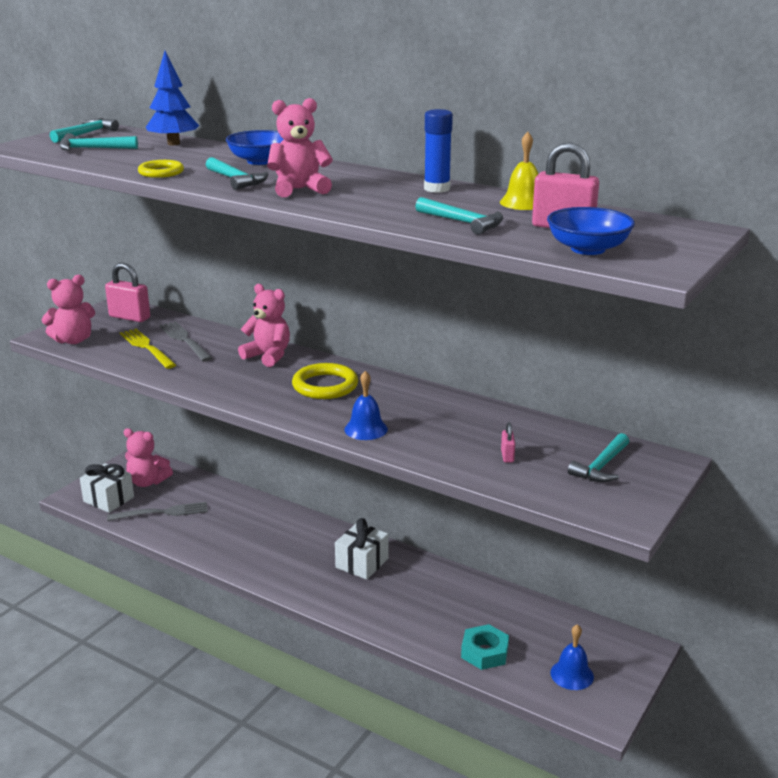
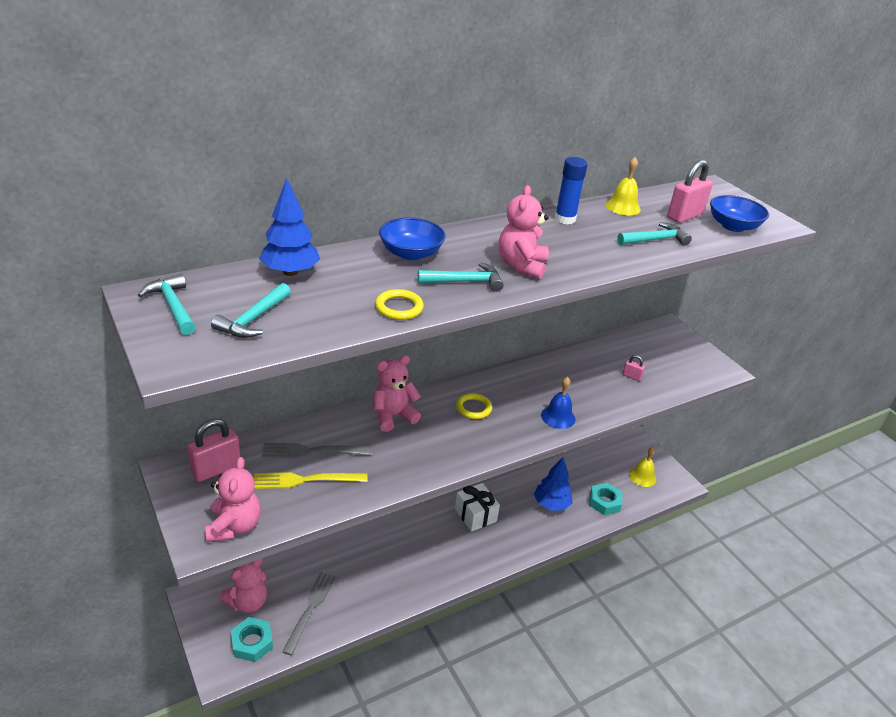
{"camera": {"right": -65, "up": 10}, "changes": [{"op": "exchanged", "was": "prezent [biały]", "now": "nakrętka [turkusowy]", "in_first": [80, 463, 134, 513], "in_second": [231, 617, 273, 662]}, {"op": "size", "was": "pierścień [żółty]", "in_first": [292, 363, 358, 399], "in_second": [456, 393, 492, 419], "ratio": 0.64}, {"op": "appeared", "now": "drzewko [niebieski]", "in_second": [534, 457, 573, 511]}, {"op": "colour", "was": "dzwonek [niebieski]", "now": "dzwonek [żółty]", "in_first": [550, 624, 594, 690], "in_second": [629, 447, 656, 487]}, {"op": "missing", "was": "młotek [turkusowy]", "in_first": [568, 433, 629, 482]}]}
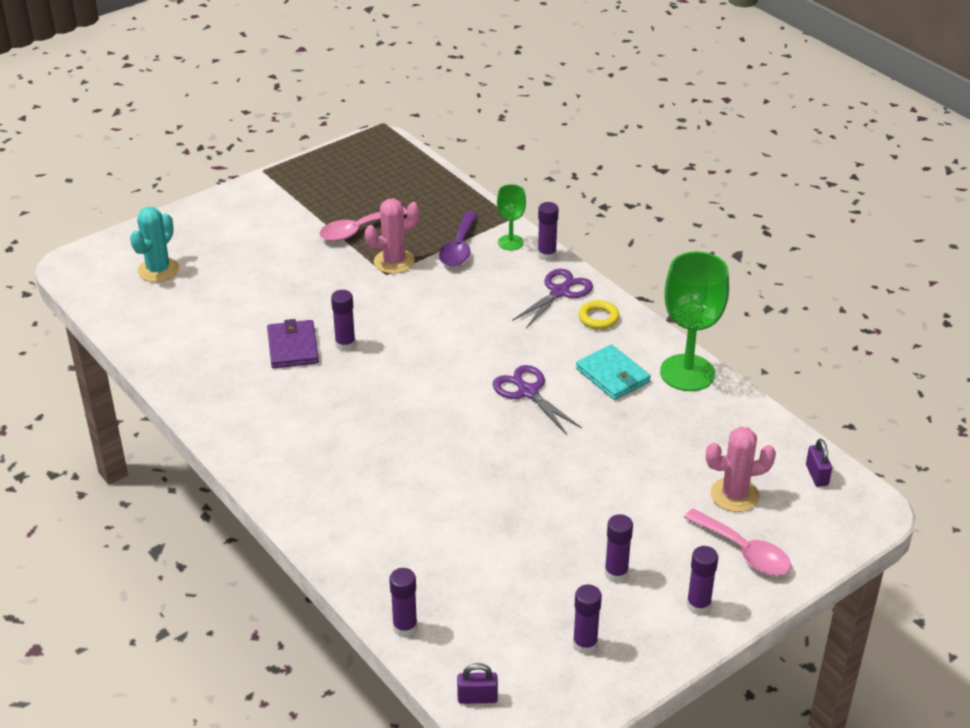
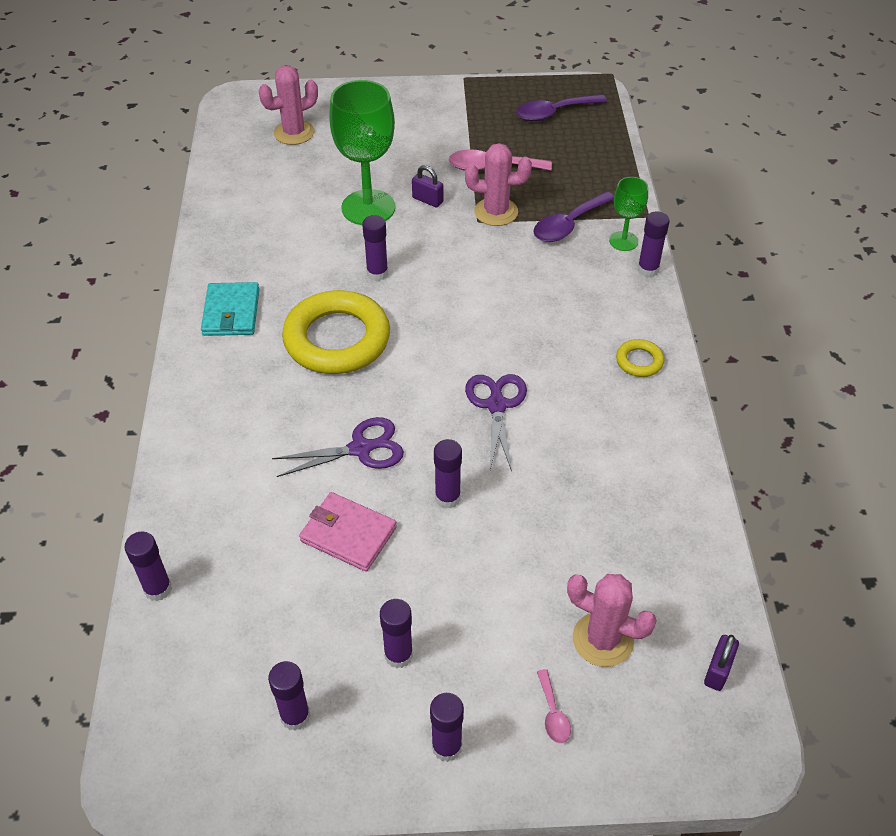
{"camera": {"right": 35, "up": 10}, "changes": [{"op": "relocated", "was": "portfel [turkusowy]", "in_first": [576, 344, 651, 400], "in_second": [201, 282, 259, 336]}, {"op": "colour", "was": "kaktus [turkusowy]", "now": "kaktus [różowy]", "in_first": [130, 207, 179, 282], "in_second": [258, 65, 318, 145]}, {"op": "relocated", "was": "nożyczki [fioletowy]", "in_first": [512, 269, 593, 328], "in_second": [272, 417, 404, 477]}, {"op": "appeared", "now": "pierścień [żółty]", "in_second": [282, 290, 390, 374]}, {"op": "appeared", "now": "portfel [różowy]", "in_second": [299, 492, 397, 572]}, {"op": "relocated", "was": "kielich [zielony]", "in_first": [660, 251, 729, 391], "in_second": [329, 80, 395, 225]}, {"op": "relocated", "was": "kłódka [fioletowy]", "in_first": [457, 663, 498, 704], "in_second": [412, 165, 443, 208]}, {"op": "appeared", "now": "klej w sztyfcie [fioletowy]", "in_second": [434, 439, 462, 508]}, {"op": "appeared", "now": "łyżka [fioletowy]", "in_second": [516, 94, 607, 121]}, {"op": "size", "was": "łyżka [różowy]", "in_first": [684, 509, 791, 575], "in_second": [537, 669, 571, 743], "ratio": 0.52}, {"op": "missing", "was": "portfel [fioletowy]", "in_first": [267, 319, 319, 368]}]}
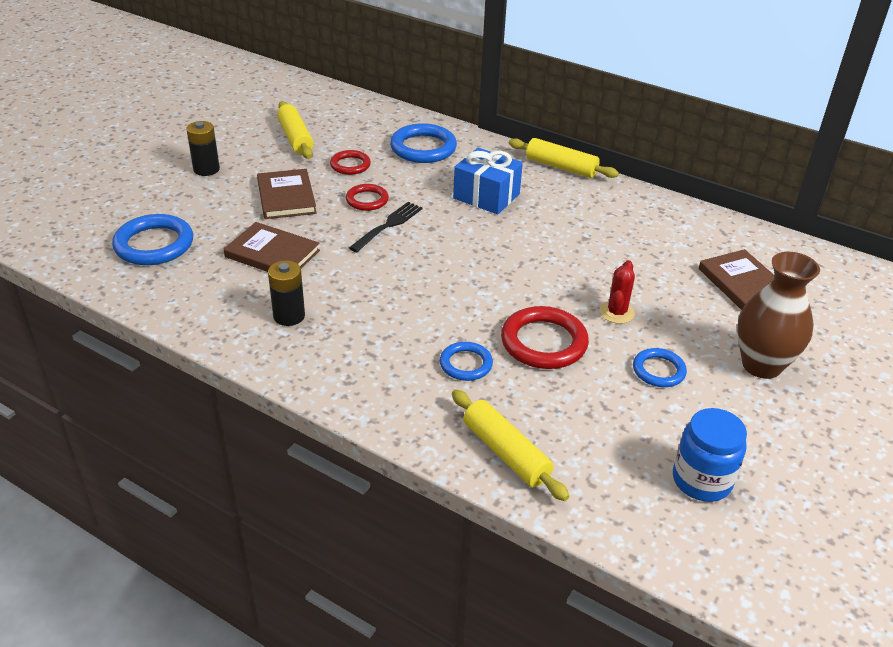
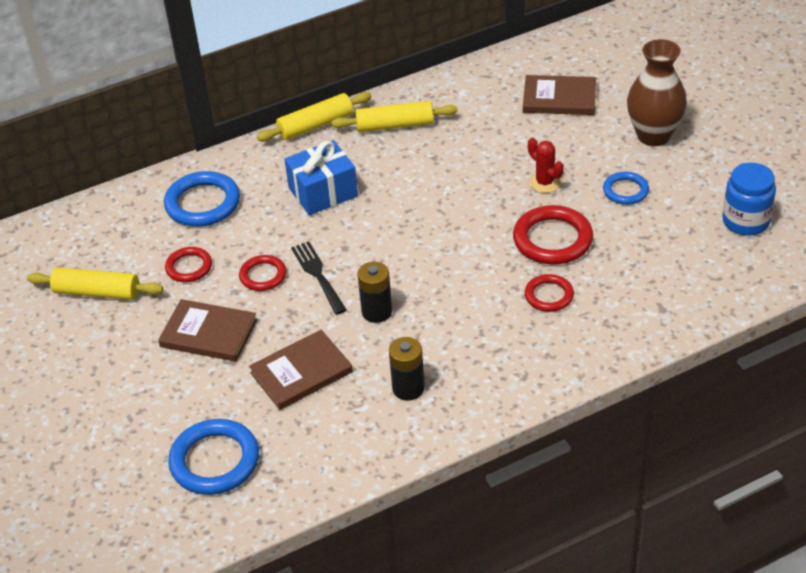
{"camera": {"right": -55, "up": 5}, "changes": [{"op": "relocated", "was": "wałek do ciasta [żółty]", "in_first": [452, 389, 569, 501], "in_second": [331, 101, 458, 132]}, {"op": "relocated", "was": "bateria [czarny]", "in_first": [186, 121, 220, 176], "in_second": [357, 262, 392, 323]}, {"op": "colour", "was": "pierścień [niebieski]", "now": "pierścień [czerwony]", "in_first": [440, 342, 493, 381], "in_second": [525, 274, 574, 312]}]}
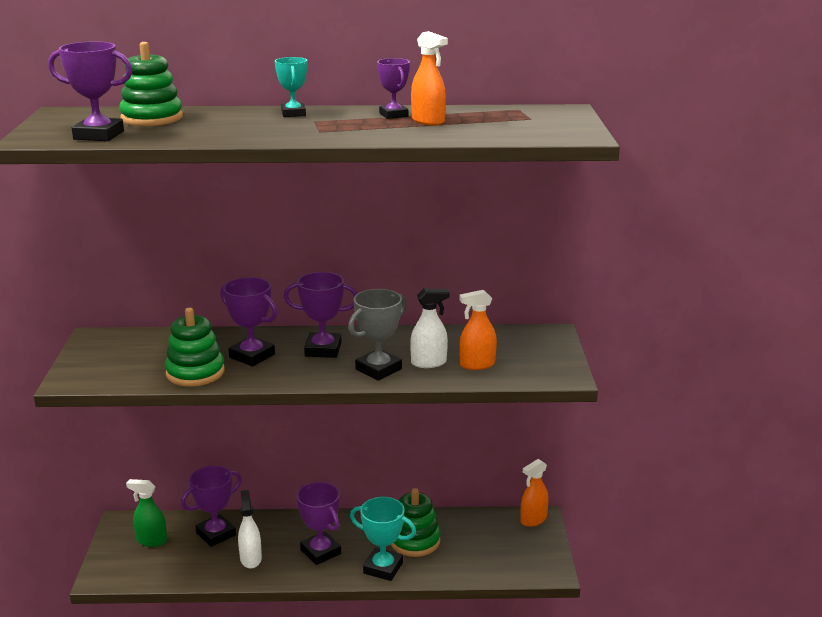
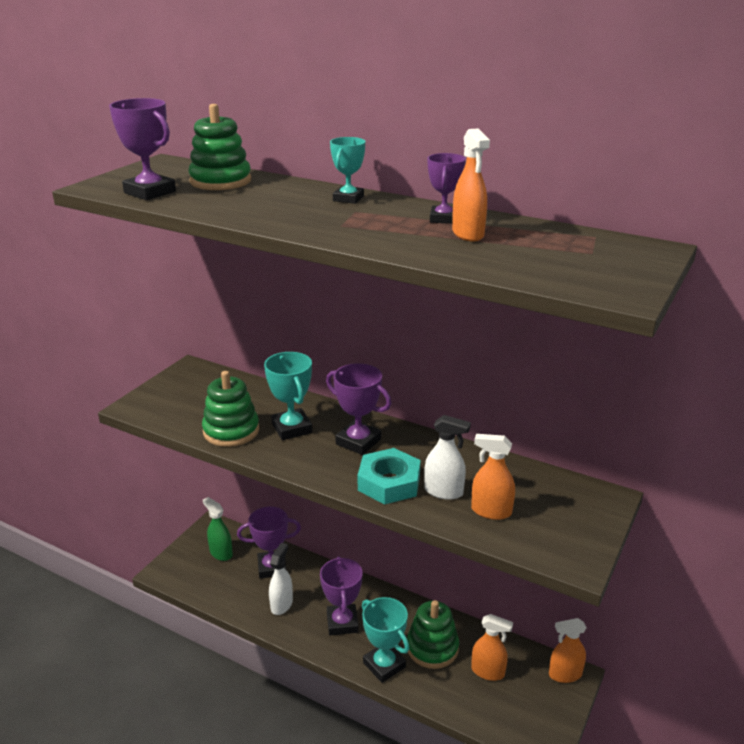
{"camera": {"right": 30, "up": 5}, "changes": [{"op": "colour", "was": "puchar [fioletowy]", "now": "puchar [turkusowy]", "in_first": [220, 277, 277, 367], "in_second": [264, 352, 313, 440]}, {"op": "exchanged", "was": "puchar [szary]", "now": "nakrętka [turkusowy]", "in_first": [348, 289, 406, 381], "in_second": [358, 448, 421, 504]}, {"op": "appeared", "now": "spryskiwacz [pomarańczowy]", "in_second": [471, 614, 513, 681]}]}
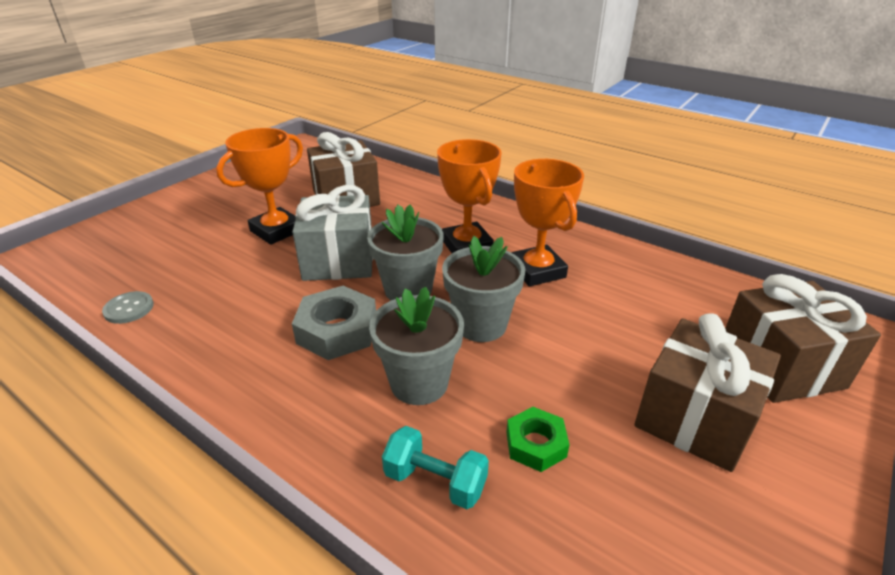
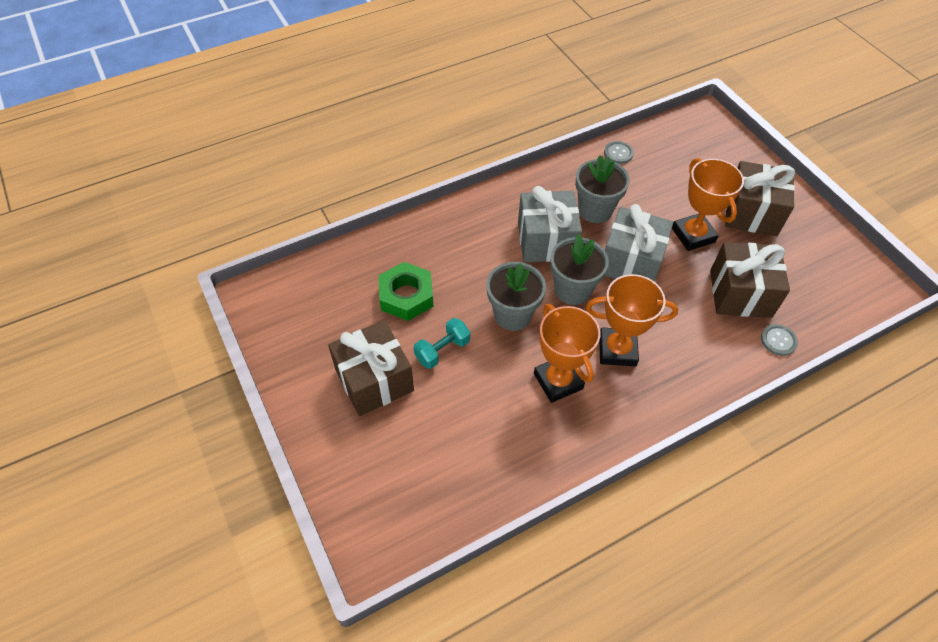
{"camera": {"right": 115, "up": 20}, "changes": [{"op": "size", "was": "nakrętka [zielony]", "in_first": [506, 407, 570, 472], "in_second": [379, 262, 433, 321], "ratio": 1.63}, {"op": "relocated", "was": "hantel [turkusowy]", "in_first": [382, 426, 489, 509], "in_second": [414, 318, 470, 369]}, {"op": "exchanged", "was": "nakrętka [szary]", "now": "prezent [szary]", "in_first": [292, 286, 376, 360], "in_second": [518, 186, 582, 262]}, {"op": "spun", "was": "puchar [pomarańczowy]", "in_first": [511, 159, 584, 287], "in_second": [534, 304, 600, 403], "clockwise": 60}, {"op": "relocated", "was": "doniczka [szary]", "in_first": [369, 287, 464, 405], "in_second": [575, 155, 630, 223]}, {"op": "relocated", "was": "prezent [brązowy]", "in_first": [725, 274, 881, 403], "in_second": [725, 161, 795, 236]}, {"op": "appeared", "now": "guzik [szary]", "in_second": [761, 324, 798, 356]}]}
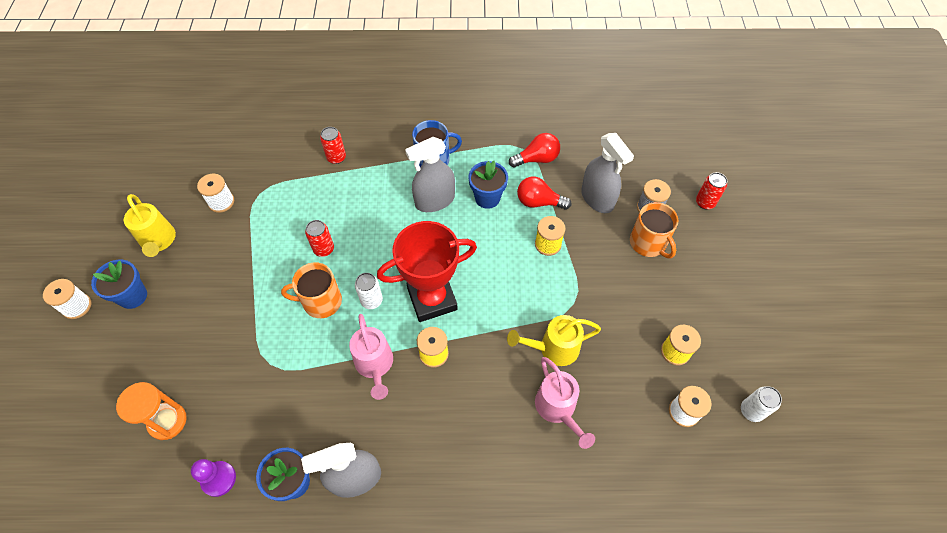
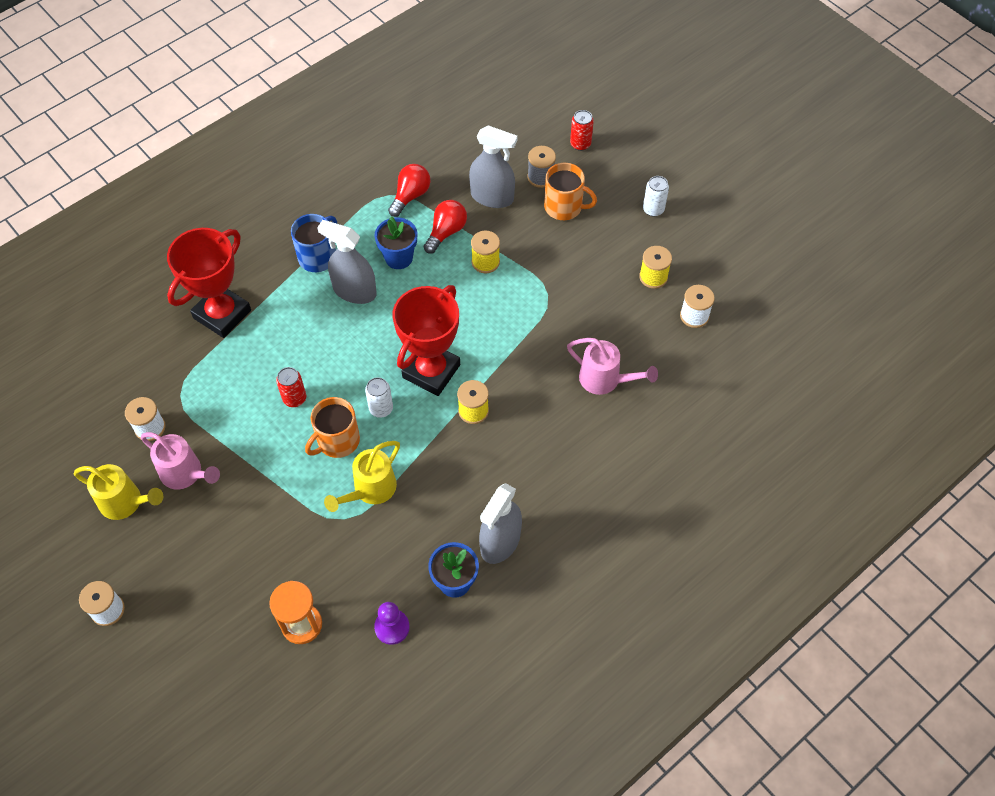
{"camera": {"right": -40, "up": 0}, "changes": [{"op": "relocated", "was": "konewka [różowy]", "in_first": [349, 314, 393, 400], "in_second": [141, 432, 220, 489]}, {"op": "exchanged", "was": "puszka [czerwony]", "now": "puchar [czerwony]", "in_first": [320, 127, 346, 164], "in_second": [167, 228, 251, 338]}, {"op": "spun", "was": "spryskiwacz [szary]", "in_first": [405, 137, 455, 212], "in_second": [317, 220, 377, 304], "clockwise": 90}, {"op": "relocated", "was": "konewka [żółty]", "in_first": [507, 315, 601, 366], "in_second": [324, 441, 400, 512]}, {"op": "spun", "was": "żarówka [czerwony]", "in_first": [517, 177, 571, 210], "in_second": [424, 200, 467, 254], "clockwise": 150}, {"op": "relocated", "was": "puszka [biały]", "in_first": [741, 386, 782, 422], "in_second": [643, 176, 669, 217]}, {"op": "missing", "was": "doniczka [niebieski]", "in_first": [91, 260, 147, 309]}]}
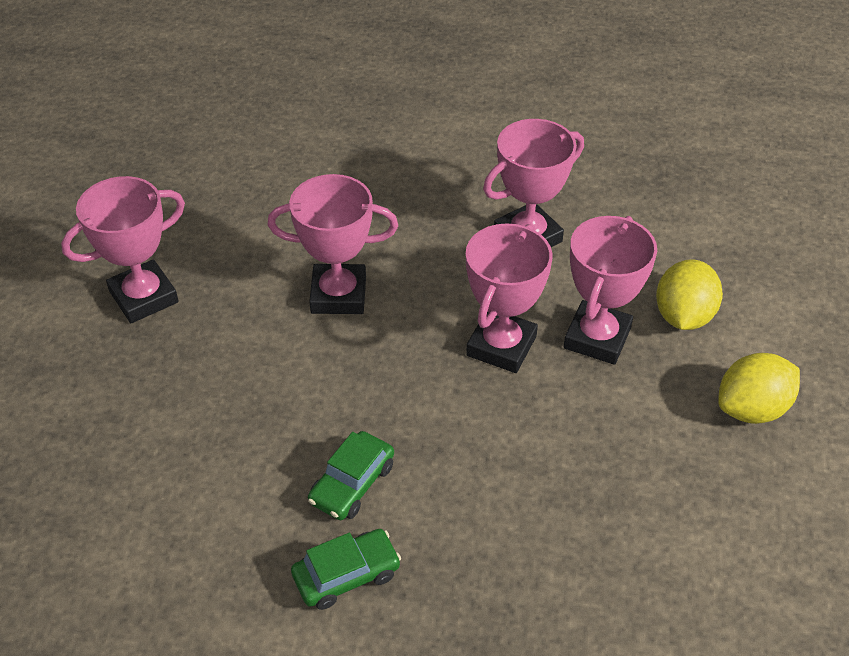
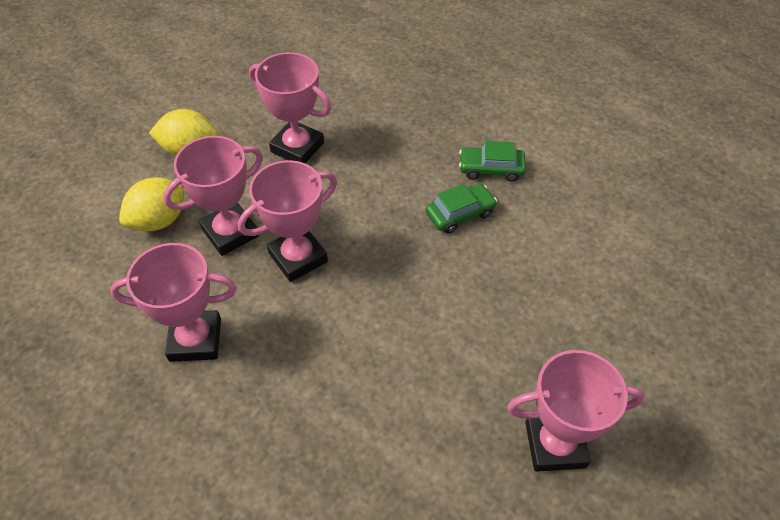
{"camera": {"right": -150, "up": 5}, "changes": [{"op": "relocated", "was": "puchar [różowy]", "in_first": [268, 174, 398, 314], "in_second": [249, 52, 331, 163]}]}
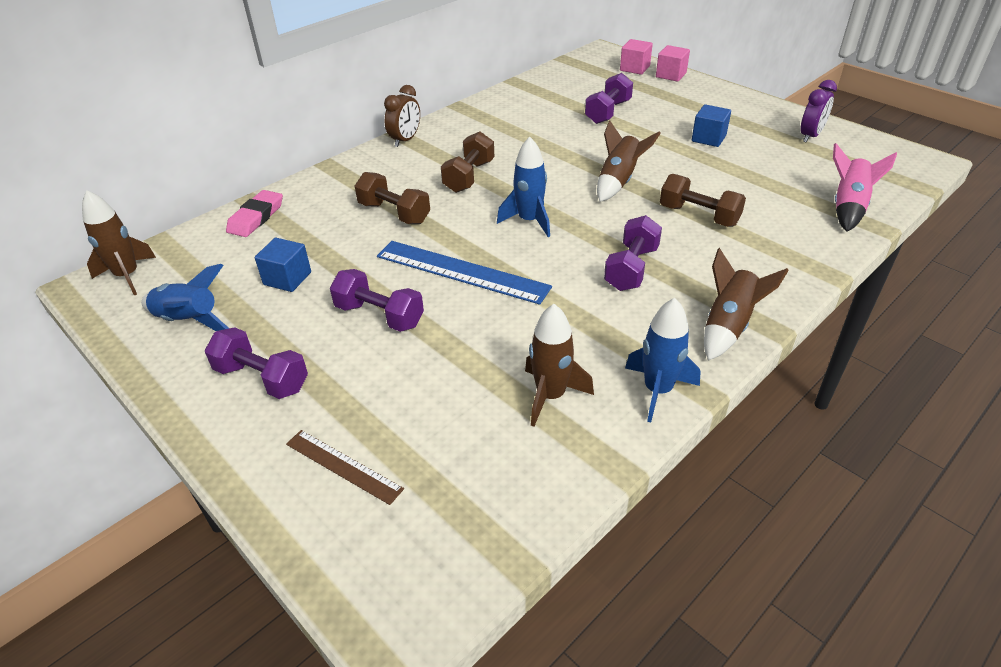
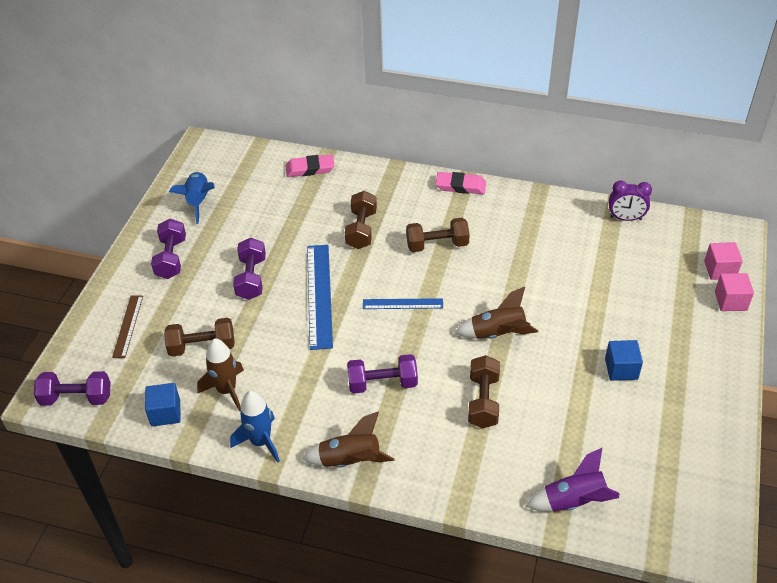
{"camera": {"right": 60, "up": 5}, "changes": [{"op": "relocated", "was": "hantel [fioletowy]", "in_first": [585, 73, 633, 124], "in_second": [34, 371, 111, 406]}, {"op": "relocated", "was": "sześcian [niebieski]", "in_first": [255, 238, 311, 292], "in_second": [145, 383, 180, 427]}, {"op": "appeared", "now": "hantel [brązowy]", "in_second": [164, 318, 235, 357]}, {"op": "exchanged", "was": "rakieta [niebieski]", "now": "linijka [niebieski]", "in_first": [497, 137, 550, 237], "in_second": [363, 298, 443, 309]}, {"op": "exchanged", "was": "budzik [brązowy]", "now": "gumka do mazania [różowy]", "in_first": [384, 85, 420, 147], "in_second": [435, 172, 486, 194]}, {"op": "colour", "was": "rakieta [różowy]", "now": "rakieta [fioletowy]", "in_first": [833, 143, 897, 232], "in_second": [525, 448, 620, 512]}, {"op": "relocated", "was": "budzik [fioletowy]", "in_first": [800, 80, 837, 142], "in_second": [609, 180, 652, 221]}, {"op": "missing", "was": "rakieta [brązowy]", "in_first": [82, 190, 156, 295]}]}
